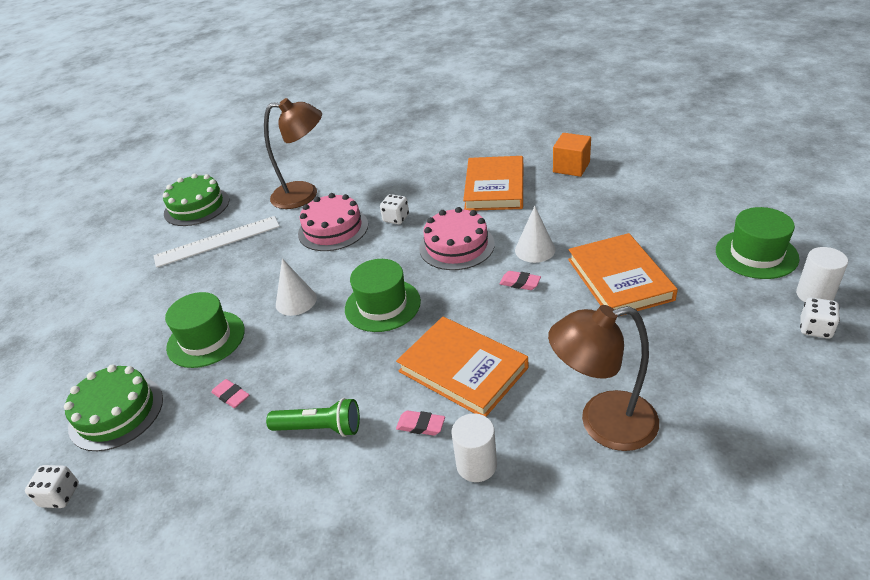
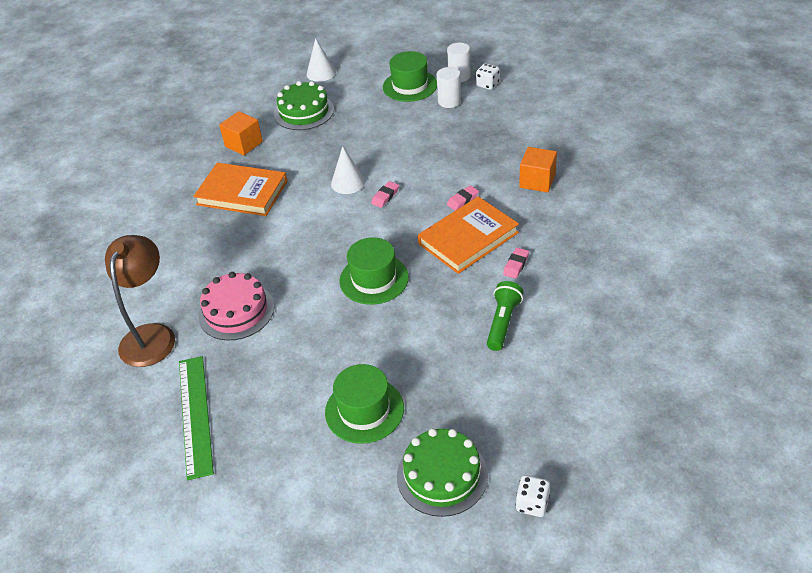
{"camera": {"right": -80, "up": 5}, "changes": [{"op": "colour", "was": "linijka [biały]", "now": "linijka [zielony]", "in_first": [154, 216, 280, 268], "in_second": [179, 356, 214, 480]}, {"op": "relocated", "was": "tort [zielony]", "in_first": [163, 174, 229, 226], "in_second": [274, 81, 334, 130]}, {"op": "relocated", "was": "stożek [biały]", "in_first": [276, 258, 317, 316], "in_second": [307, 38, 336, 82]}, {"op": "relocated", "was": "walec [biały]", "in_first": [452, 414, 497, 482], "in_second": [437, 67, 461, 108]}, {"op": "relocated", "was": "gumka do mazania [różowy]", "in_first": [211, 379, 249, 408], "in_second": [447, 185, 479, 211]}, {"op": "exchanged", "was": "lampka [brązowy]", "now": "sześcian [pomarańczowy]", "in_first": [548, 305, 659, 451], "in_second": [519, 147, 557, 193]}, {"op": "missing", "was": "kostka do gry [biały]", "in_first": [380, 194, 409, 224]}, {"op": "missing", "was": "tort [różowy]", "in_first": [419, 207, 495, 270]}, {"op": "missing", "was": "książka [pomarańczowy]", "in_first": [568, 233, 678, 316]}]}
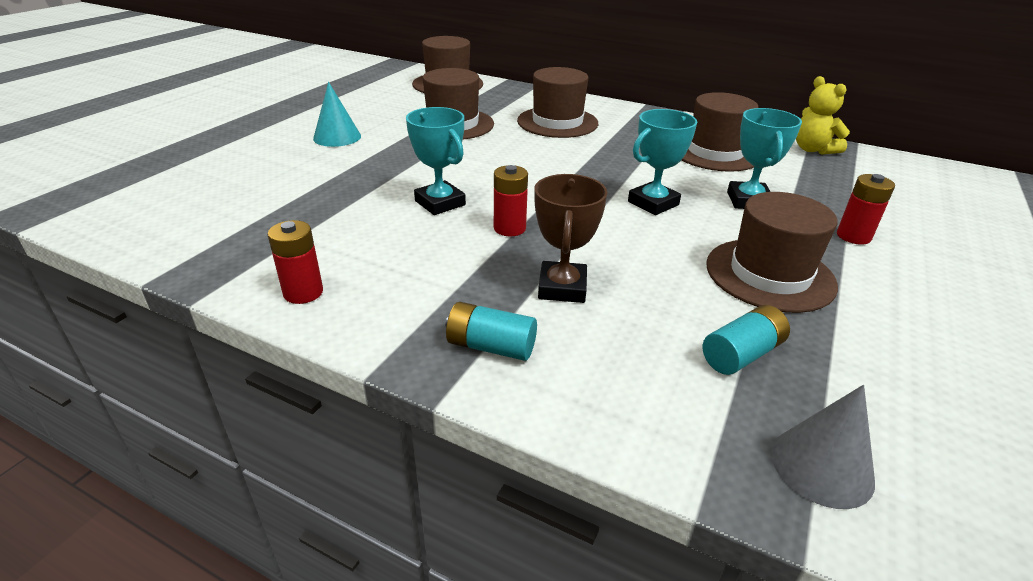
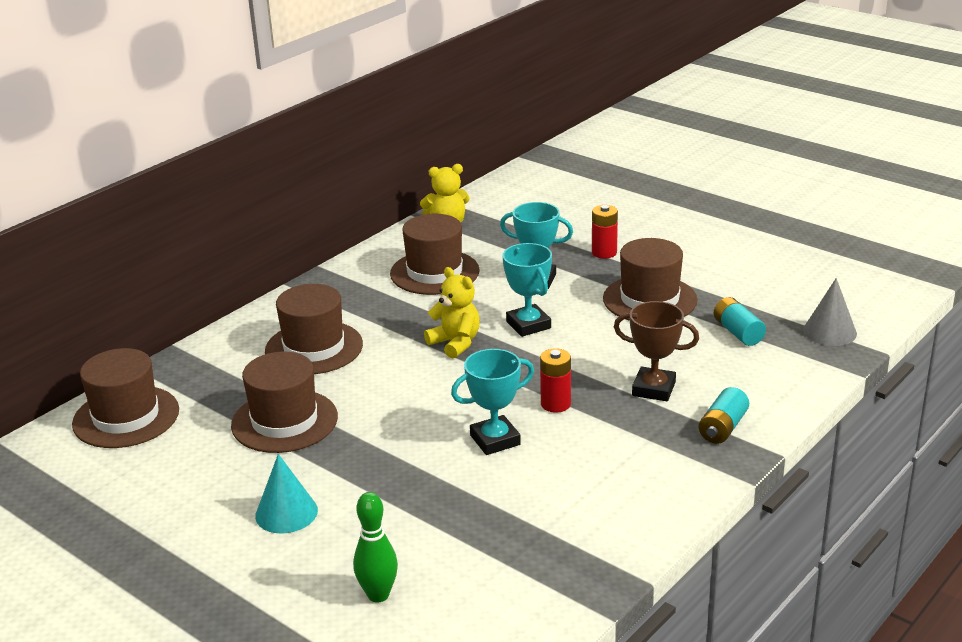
{"camera": {"right": -75, "up": -5}, "changes": [{"op": "appeared", "now": "kręgiel [zielony]", "in_second": [353, 492, 398, 602]}, {"op": "appeared", "now": "miś [żółty]", "in_second": [424, 267, 480, 358]}, {"op": "missing", "was": "bateria [czerwony]", "in_first": [267, 220, 323, 304]}]}
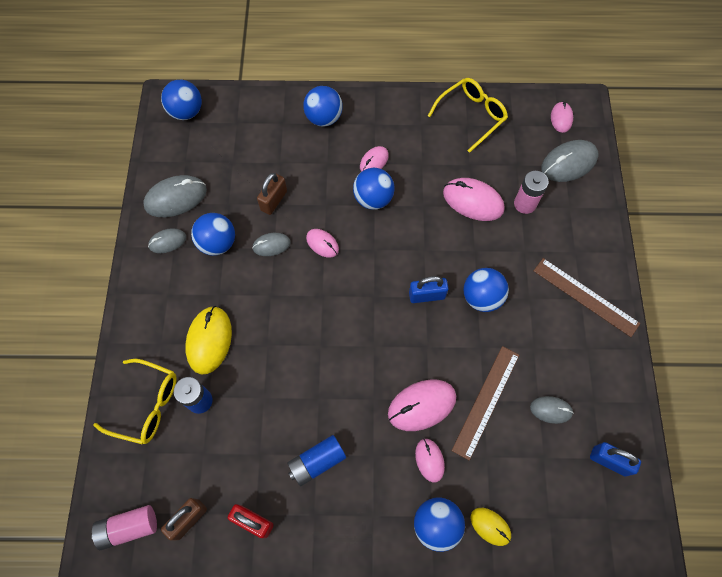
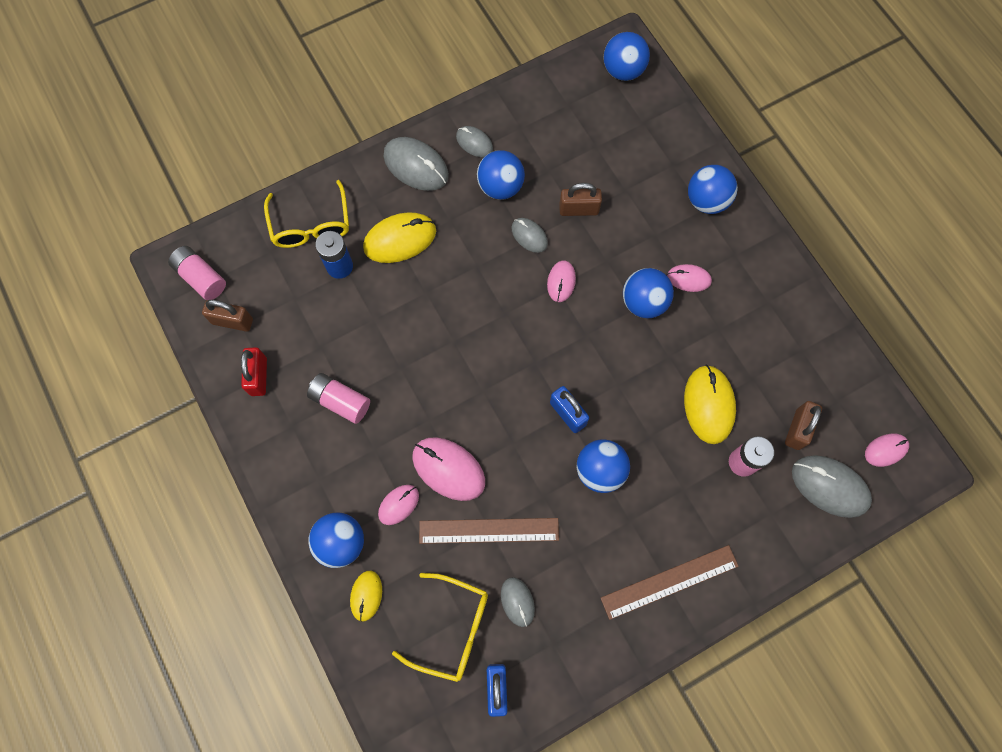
{"camera": {"right": 60, "up": 5}, "changes": [{"op": "colour", "was": "bateria [niebieski]", "now": "bateria [różowy]", "in_first": [287, 435, 346, 486], "in_second": [307, 373, 370, 424]}, {"op": "relocated", "was": "myszka [szary]", "in_first": [143, 175, 207, 217], "in_second": [384, 137, 449, 191]}, {"op": "relocated", "was": "okulary [żółty]", "in_first": [428, 78, 508, 153], "in_second": [392, 573, 488, 682]}, {"op": "spun", "was": "linijka [brązowy]", "in_first": [534, 258, 640, 337], "in_second": [601, 545, 739, 620], "clockwise": 60}, {"op": "colour", "was": "myszka [różowy]", "now": "myszka [żółty]", "in_first": [443, 178, 505, 221], "in_second": [684, 365, 736, 444]}, {"op": "appeared", "now": "kłódka [brązowy]", "in_second": [785, 401, 822, 450]}]}
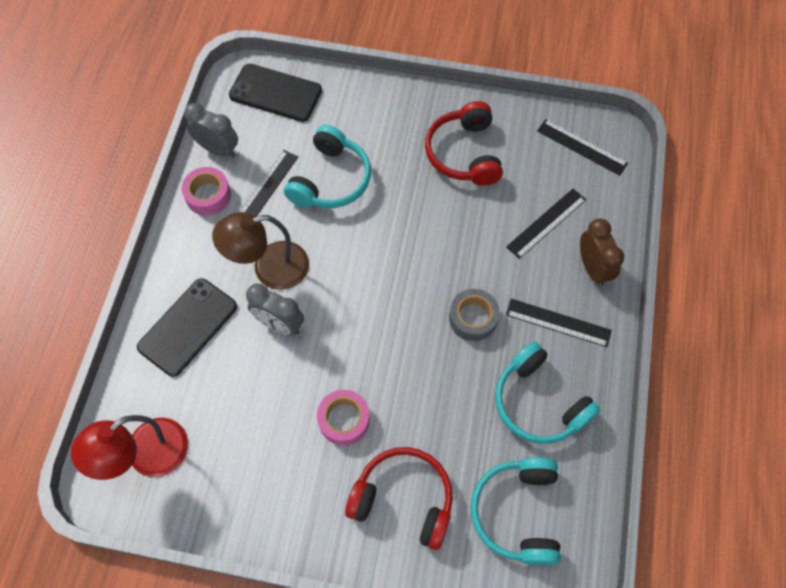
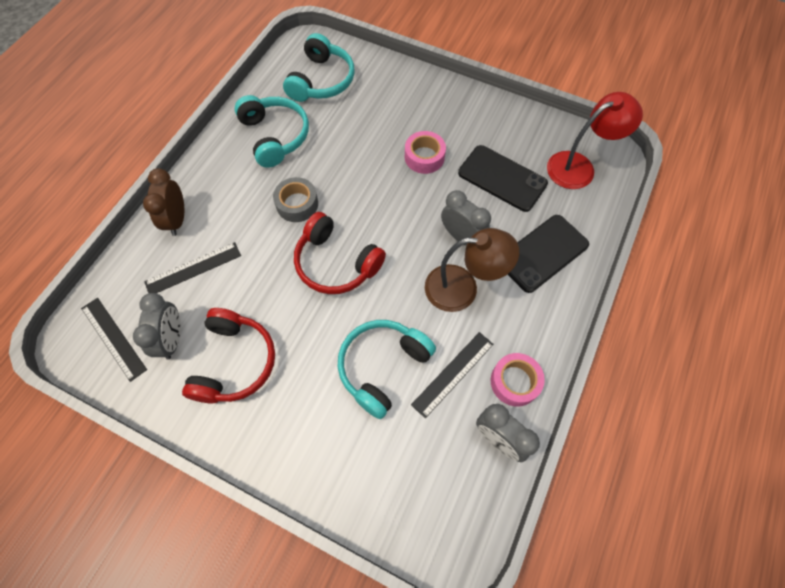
{"camera": {"right": -165, "up": 0}, "changes": [{"op": "appeared", "now": "budzik [szary]", "in_second": [133, 293, 181, 360]}, {"op": "relocated", "was": "słuchawki [czerwony]", "in_first": [345, 447, 453, 550], "in_second": [294, 212, 386, 294]}, {"op": "relocated", "was": "telefon [czarny]", "in_first": [229, 63, 322, 122], "in_second": [458, 145, 548, 212]}, {"op": "missing", "was": "linijka [czarny]", "in_first": [506, 299, 612, 347]}]}
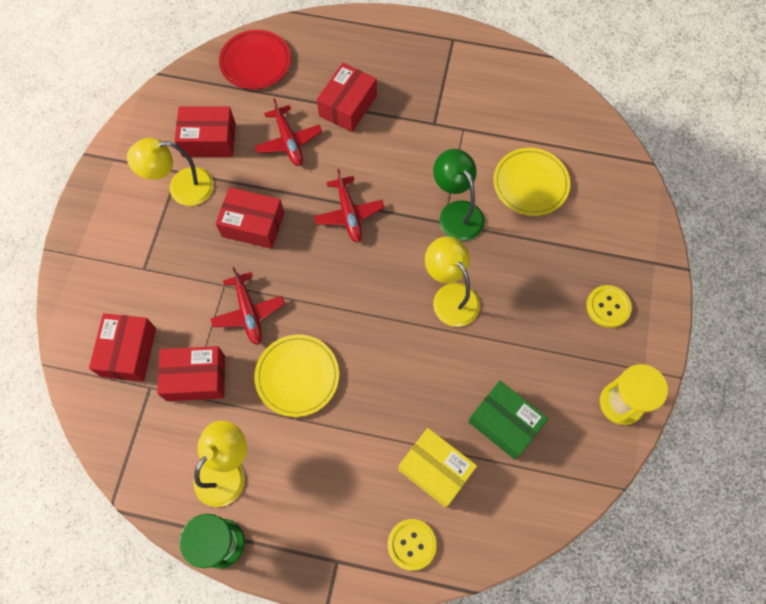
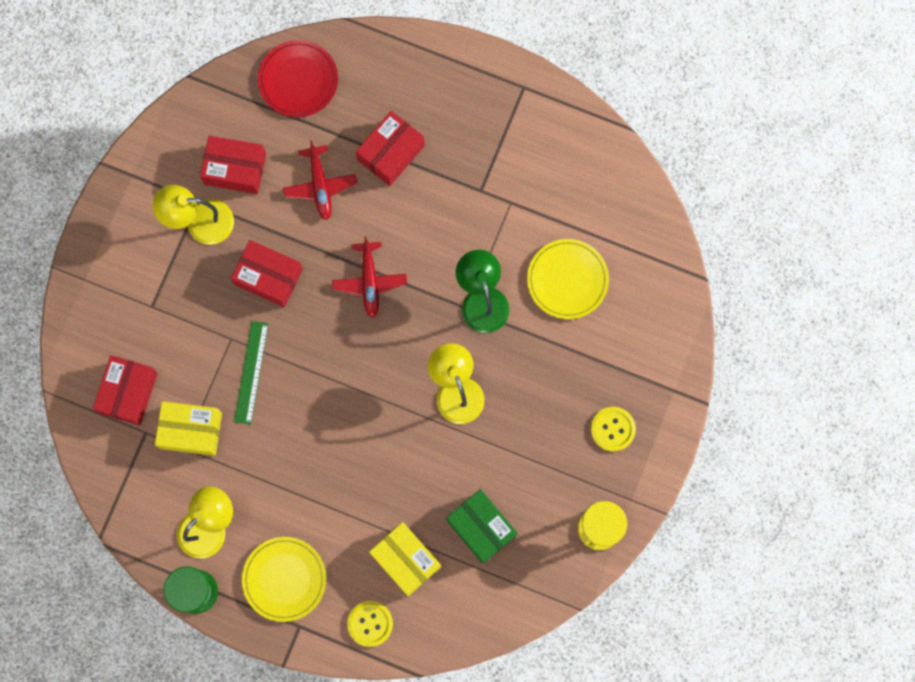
{"camera": {"right": 10, "up": 10}, "changes": [{"op": "colour", "was": "pudełko [czerwony]", "now": "pudełko [żółty]", "in_first": [157, 346, 225, 401], "in_second": [155, 401, 222, 456]}, {"op": "exchanged", "was": "samolot [czerwony]", "now": "linijka [zielony]", "in_first": [211, 267, 285, 345], "in_second": [234, 321, 268, 424]}, {"op": "relocated", "was": "talerz [żółty]", "in_first": [254, 335, 339, 417], "in_second": [242, 537, 327, 622]}]}
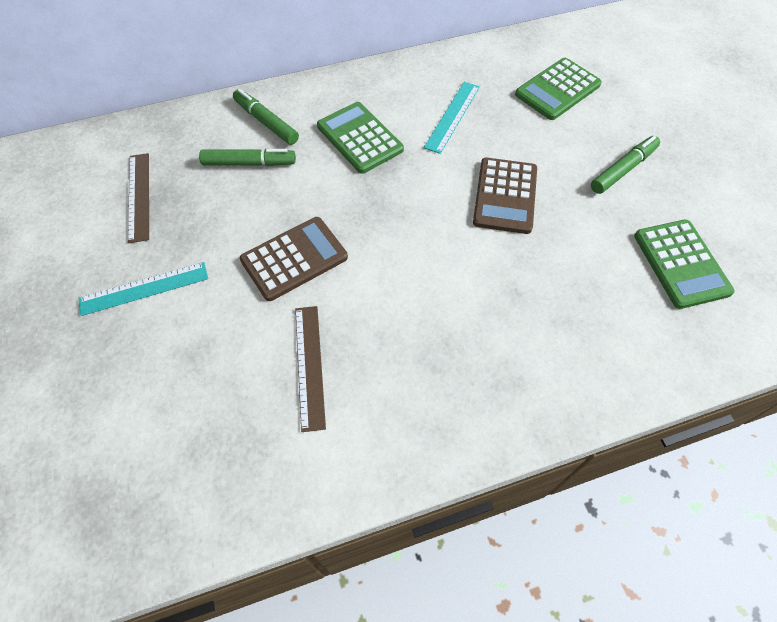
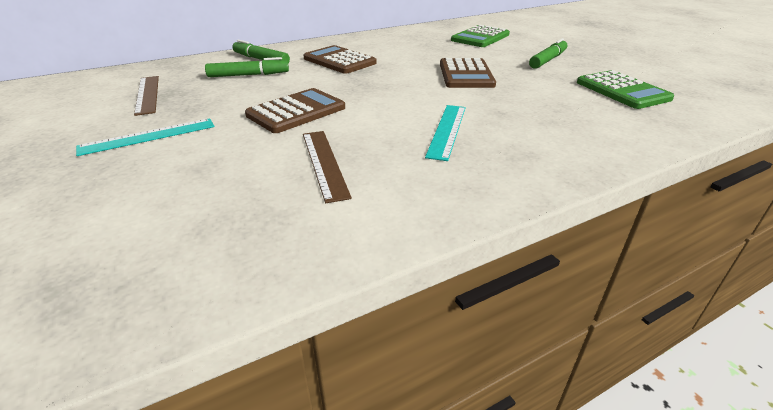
{"camera": {"right": -10, "up": -25}, "changes": [{"op": "colour", "was": "kalkulator [zielony]", "now": "kalkulator [brązowy]", "in_first": [317, 102, 404, 174], "in_second": [303, 45, 377, 74]}, {"op": "relocated", "was": "linijka [turkusowy]", "in_first": [424, 82, 480, 154], "in_second": [425, 105, 466, 161]}]}
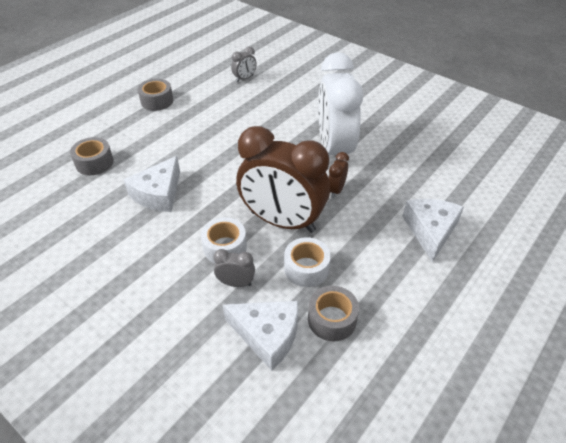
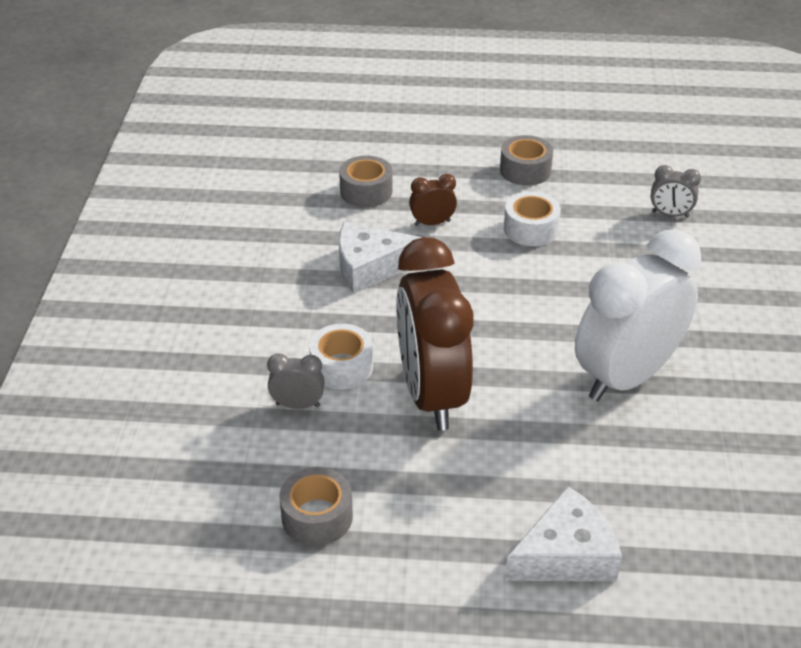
{"camera": {"right": 55, "up": -5}, "changes": [{"op": "spun", "was": "budzik [szary]", "in_first": [213, 249, 255, 287], "in_second": [267, 353, 325, 409], "clockwise": -60}, {"op": "relocated", "was": "budzik [brązowy]", "in_first": [328, 152, 349, 198], "in_second": [409, 174, 457, 226]}, {"op": "relocated", "was": "taśma klejąca [biały]", "in_first": [284, 237, 331, 287], "in_second": [504, 192, 561, 246]}, {"op": "missing", "was": "ser [biały]", "in_first": [223, 301, 298, 371]}]}
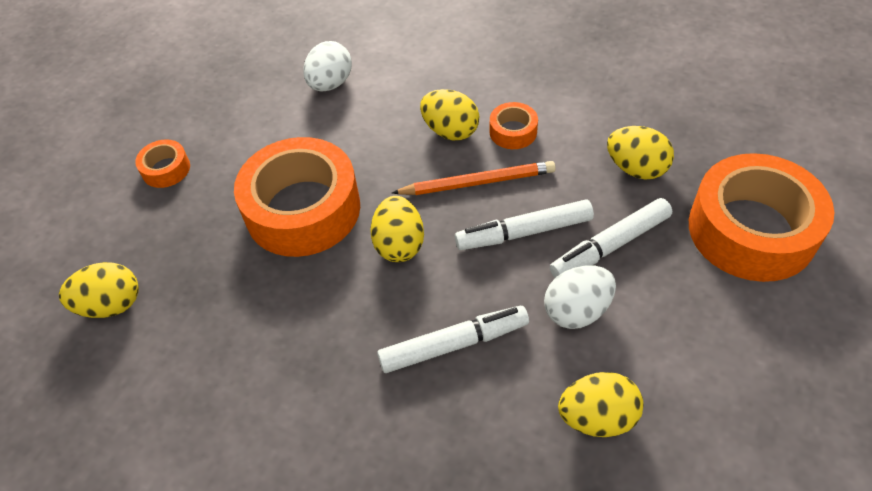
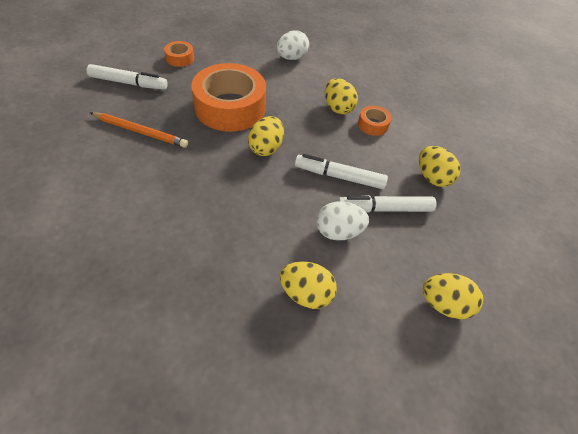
{"camera": {"right": 20, "up": 0}, "changes": [{"op": "relocated", "was": "flamaster [biały]", "in_first": [377, 306, 529, 373], "in_second": [87, 64, 168, 90]}, {"op": "relocated", "was": "ołówek [pomarańczowy]", "in_first": [392, 161, 556, 195], "in_second": [90, 112, 188, 148]}, {"op": "relocated", "was": "jajko [żółty]", "in_first": [59, 262, 139, 318], "in_second": [423, 273, 483, 319]}, {"op": "missing", "was": "taśma klejąca [pomarańczowy]", "in_first": [689, 153, 835, 282]}]}
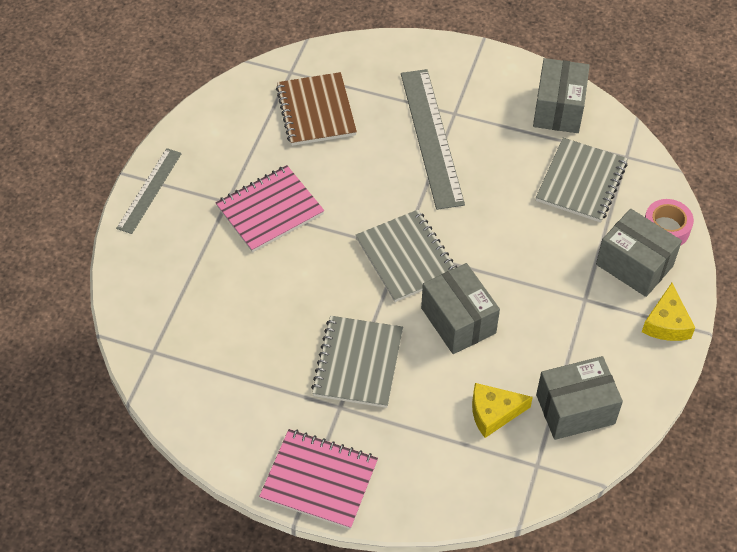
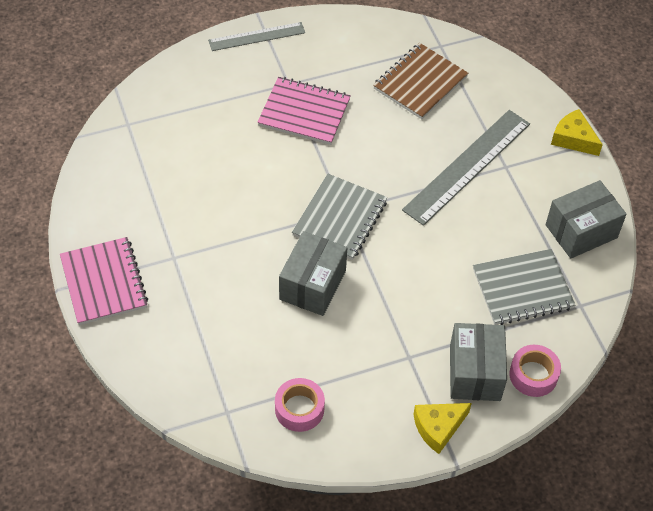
{"camera": {"right": 50, "up": 0}, "changes": [{"op": "exchanged", "was": "pudełko [szary]", "now": "taśma klejąca [różowy]", "in_first": [536, 356, 623, 440], "in_second": [275, 378, 325, 432]}, {"op": "relocated", "was": "ser [żółty]", "in_first": [472, 383, 533, 438], "in_second": [551, 109, 603, 156]}, {"op": "missing", "was": "zeszyt [szary]", "in_first": [311, 316, 403, 408]}]}
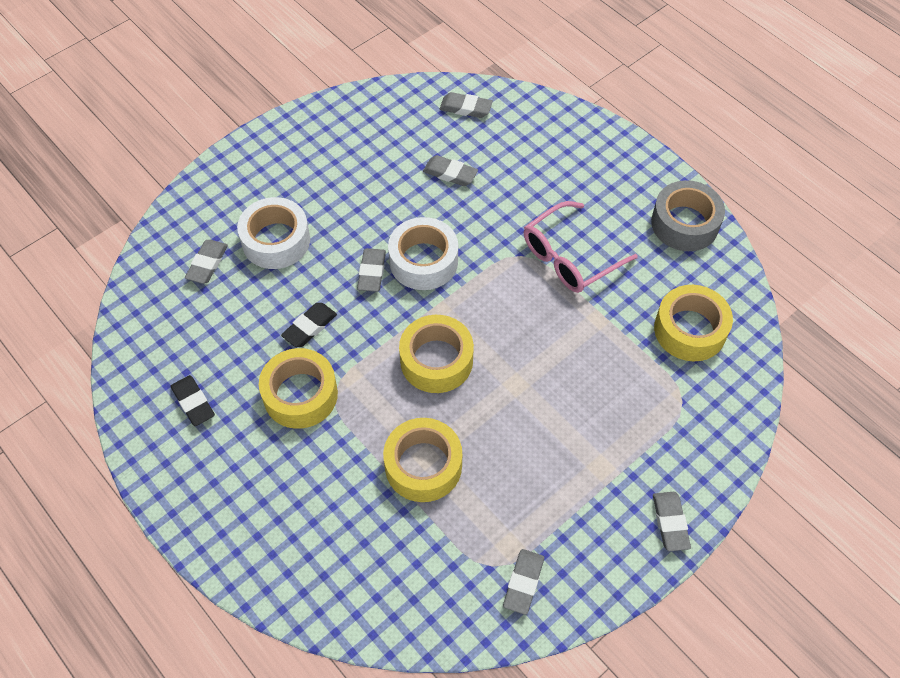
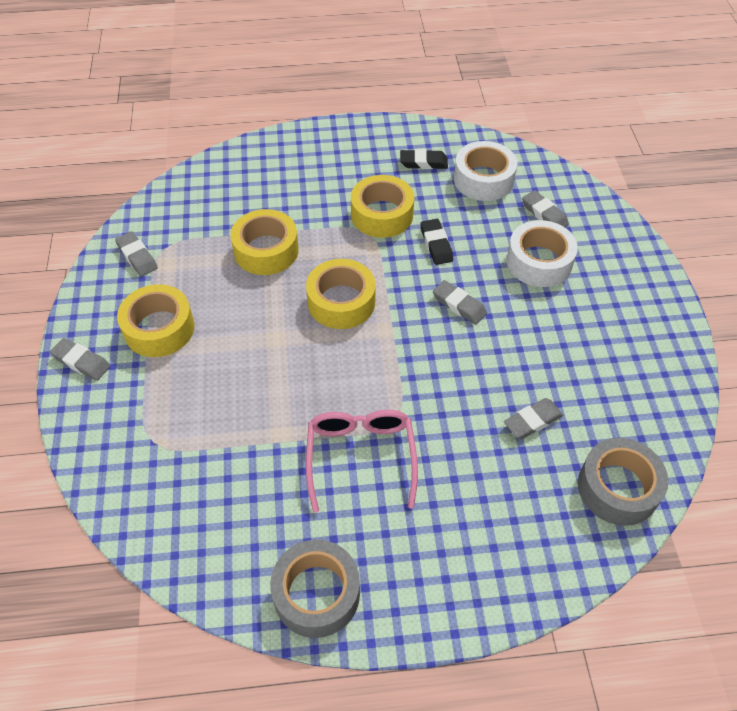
{"camera": {"right": 125, "up": -5}, "changes": [{"op": "relocated", "was": "taśma klejąca [żółty]", "in_first": [654, 285, 733, 361], "in_second": [117, 284, 194, 357]}, {"op": "relocated", "was": "taśma klejąca [biały]", "in_first": [388, 217, 458, 290], "in_second": [454, 141, 517, 201]}, {"op": "exchanged", "was": "gumka do mazania [szary]", "now": "taśma klejąca [szary]", "in_first": [440, 92, 493, 118], "in_second": [578, 438, 669, 526]}]}
